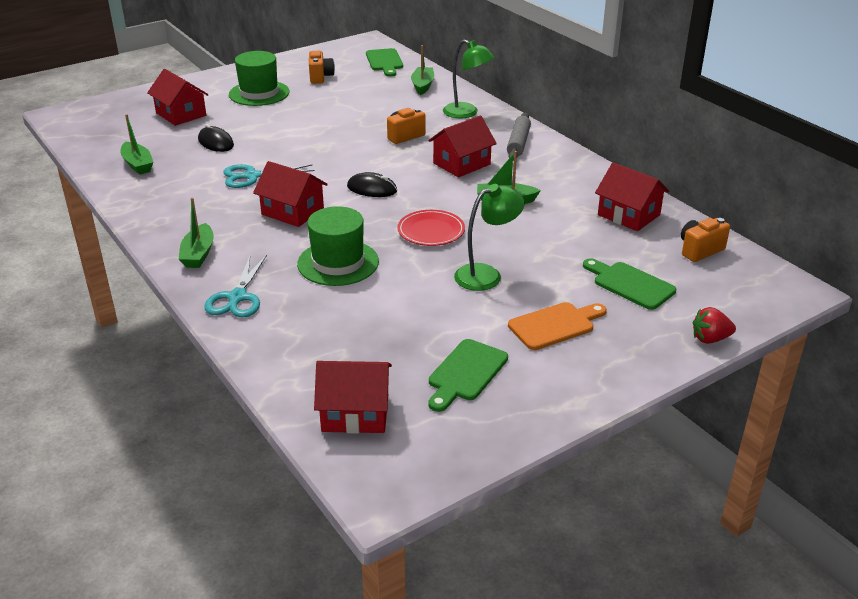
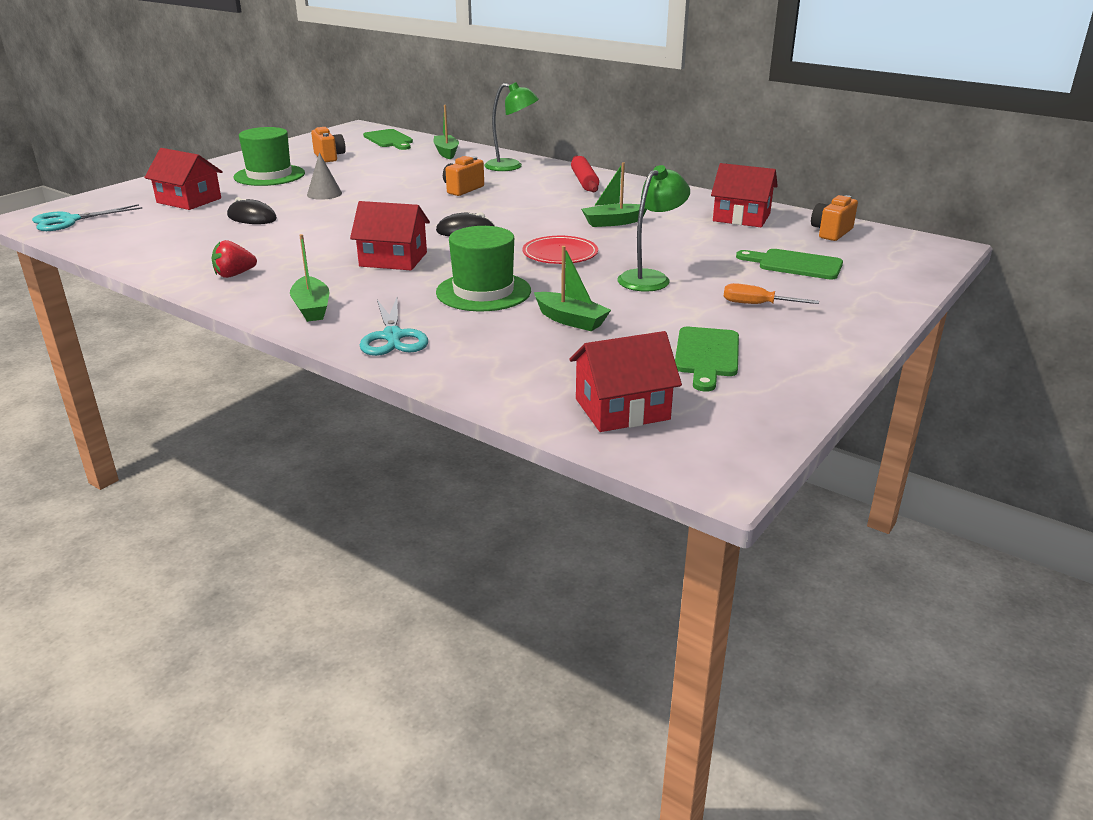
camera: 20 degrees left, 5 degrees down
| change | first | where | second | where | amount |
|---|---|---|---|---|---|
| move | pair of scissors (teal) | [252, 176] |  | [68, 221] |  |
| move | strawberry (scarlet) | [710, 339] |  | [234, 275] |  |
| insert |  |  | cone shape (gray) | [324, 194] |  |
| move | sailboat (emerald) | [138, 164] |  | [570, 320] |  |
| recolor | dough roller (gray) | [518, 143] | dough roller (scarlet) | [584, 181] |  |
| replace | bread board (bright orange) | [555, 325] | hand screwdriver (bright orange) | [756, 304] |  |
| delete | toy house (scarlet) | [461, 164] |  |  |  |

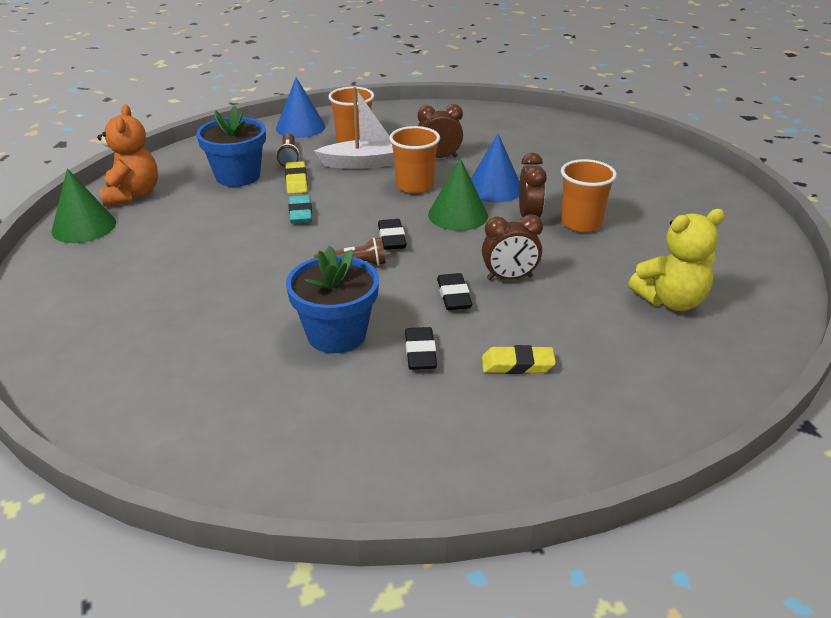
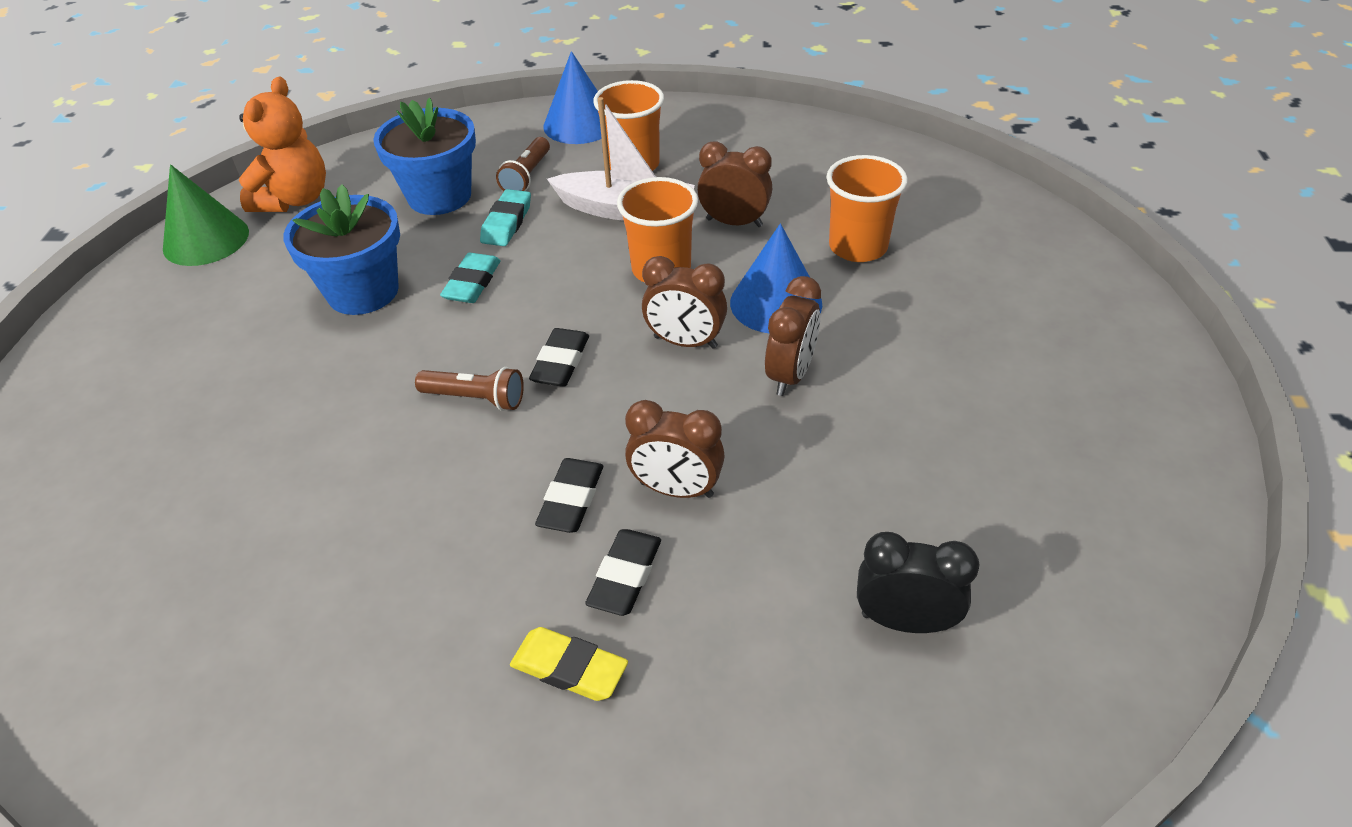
camera: 25 degrees right, 10 degrees up
| change | first | where | second | where | amount |
|---|---|---|---|---|---|
| move | flower pot (royal blue) | [336, 334] |  | [363, 292] |  |
| recolor | eraser (golden) | [296, 181] | eraser (teal) | [507, 223] |  |
| move | eraser (ebony) | [420, 353] |  | [625, 576] |  |
| replace | cone shape (emerald) | [458, 215] | clock (russet) | [685, 342] |  |
| move | tumbler (bright orange) | [581, 223] |  | [858, 247] |  |
| replace | teddy (golden) | [671, 301] | clock (ebony) | [904, 621] |  |

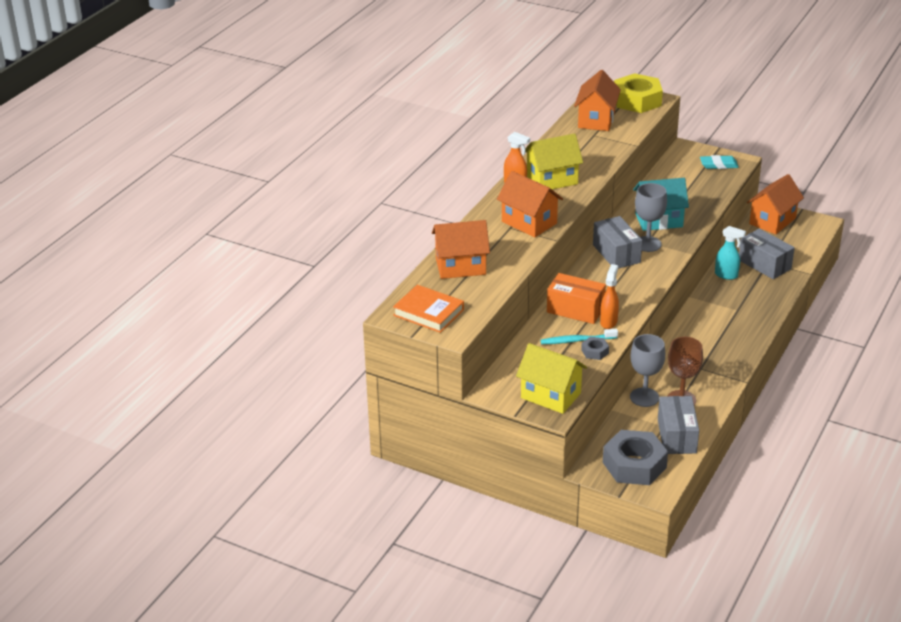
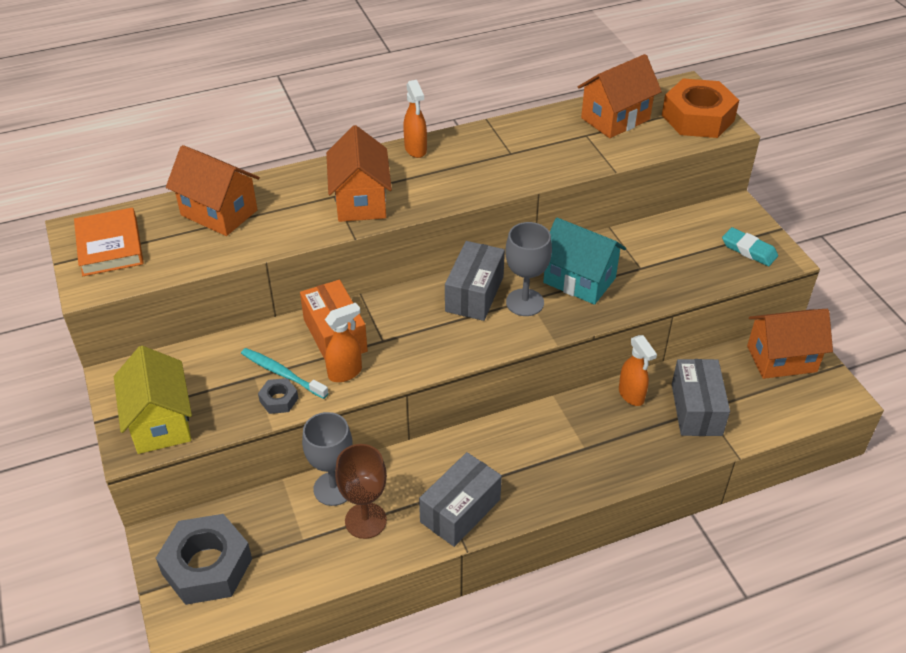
camera: 40 degrees right, 10 degrees up
| change | first | where | second | where | amount |
|---|---|---|---|---|---|
| move | parcel (gray) | [676, 436] |  | [460, 510] |  |
| recolor | sprayer (teal) | [726, 275] | sprayer (bright orange) | [631, 395] |  |
| recolor | hexagon nut (golden) | [637, 100] | hexagon nut (bright orange) | [697, 118] |  |
| delete | toy house (golden) | [552, 180] |  |  |  |

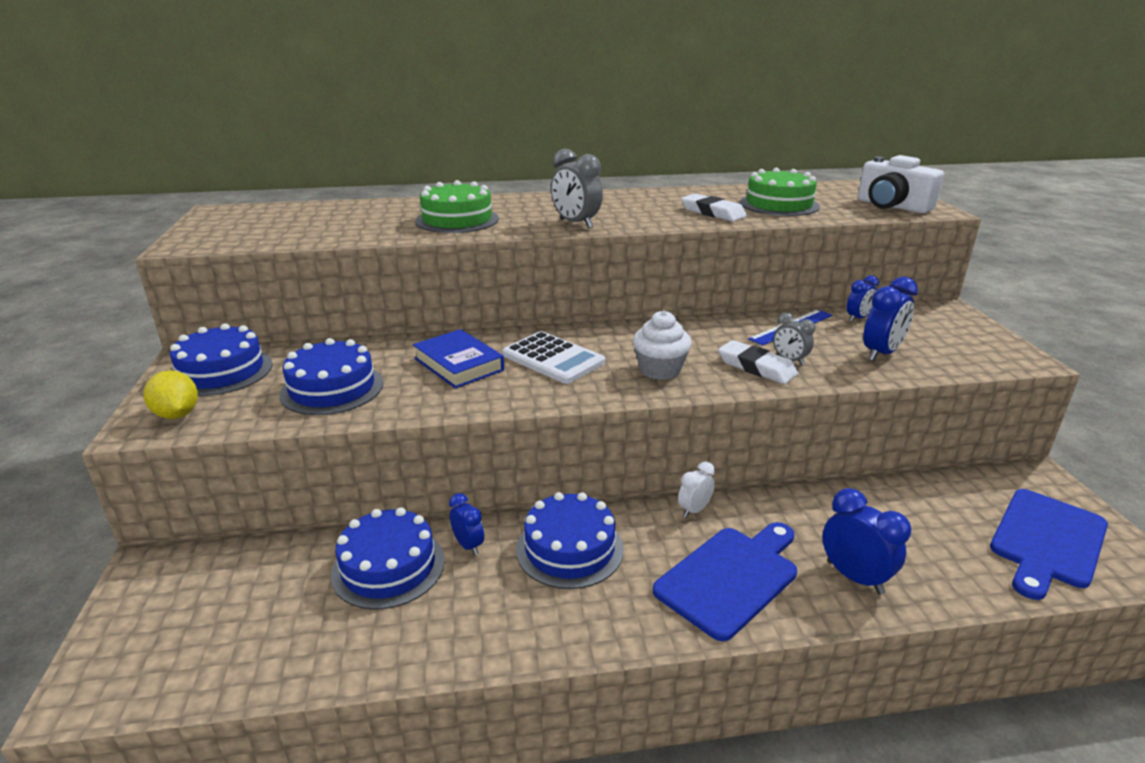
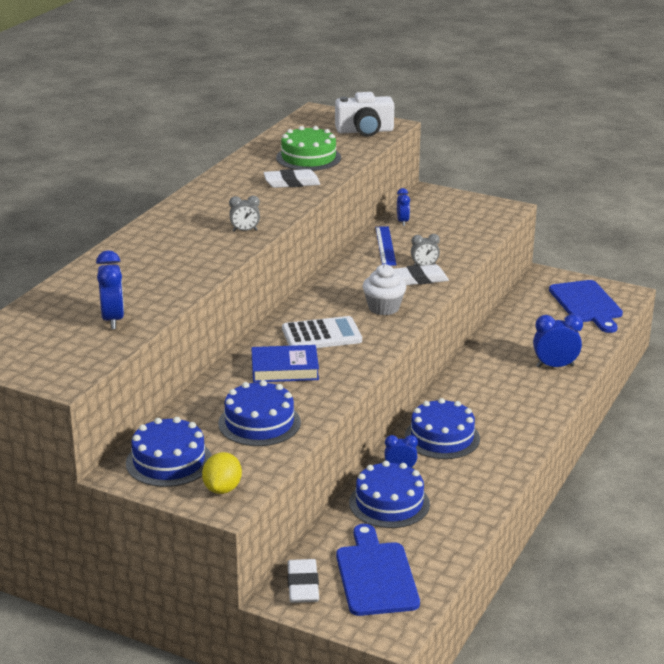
camera: 55 degrees left, 0 degrees up
| change | first | where | second | where | amount |
|---|---|---|---|---|---|
| move | clock (royal blue) | [881, 354] |  | [113, 320] |  |
| rotate | citrus fruit (golden) | [177, 414] |  | [222, 489] | 75 degrees counterclockwise |
| resize | clock (gray) | [576, 223] |  | [245, 231] | x0.62 |
| insert |  |  | eraser (white) | [303, 585] |  |
| move | bread board (royal blue) | [730, 577] |  | [376, 575] |  |
| delete | cake (emerald) | [457, 220] |  |  |  |
| delete | clock (white) | [694, 510] |  |  |  |

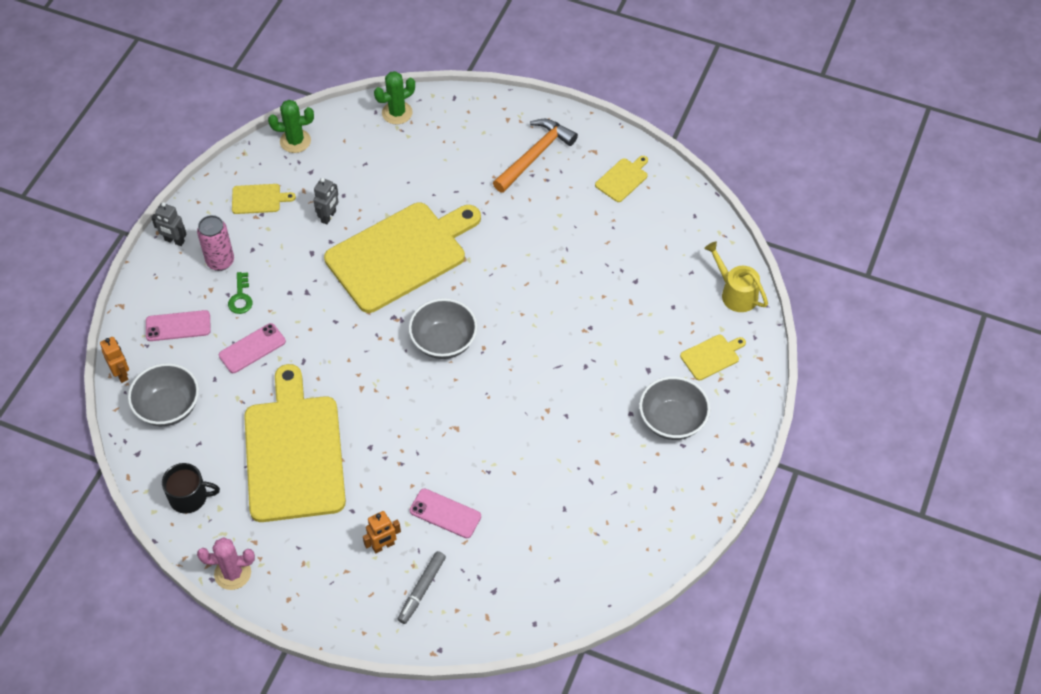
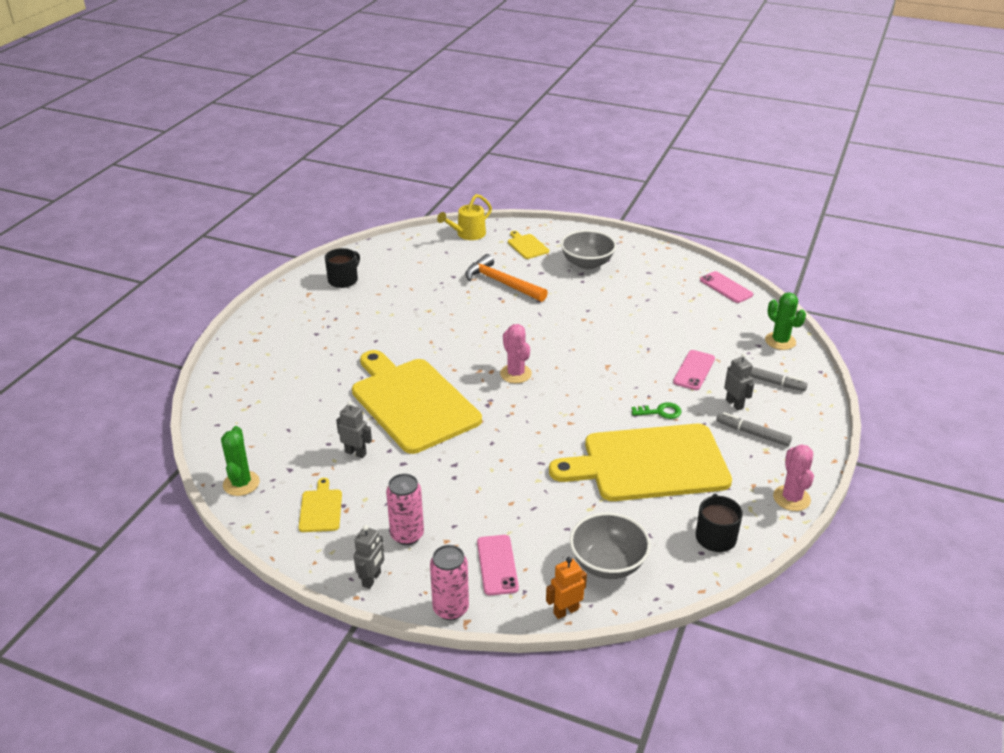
camera: 90 degrees left, 20 degrees down
| change | first | where | second | where | amount |
|---|---|---|---|---|---|
| replace | bread board (golden) | [623, 179] | coffee mug (ebony) | [343, 280] |  |
| insert |  |  | soda can (pink) | [450, 609] |  |
| move | claw hammer (bright orange) | [535, 155] |  | [501, 283] |  |
| replace | serving bowl (gray) | [444, 342] | prickly plant (pink) | [515, 374] |  |
| move | key (emerald) | [241, 297] |  | [660, 412] |  |
| move | phone (pink) | [252, 348] |  | [726, 287] |  |
| insert |  |  | marker (gray) | [752, 433] |  |
| recolor | robot (bright orange) | [383, 546] | robot (gray) | [734, 404] |  |
| move | prickly plant (emerald) | [397, 113] |  | [780, 341] |  |

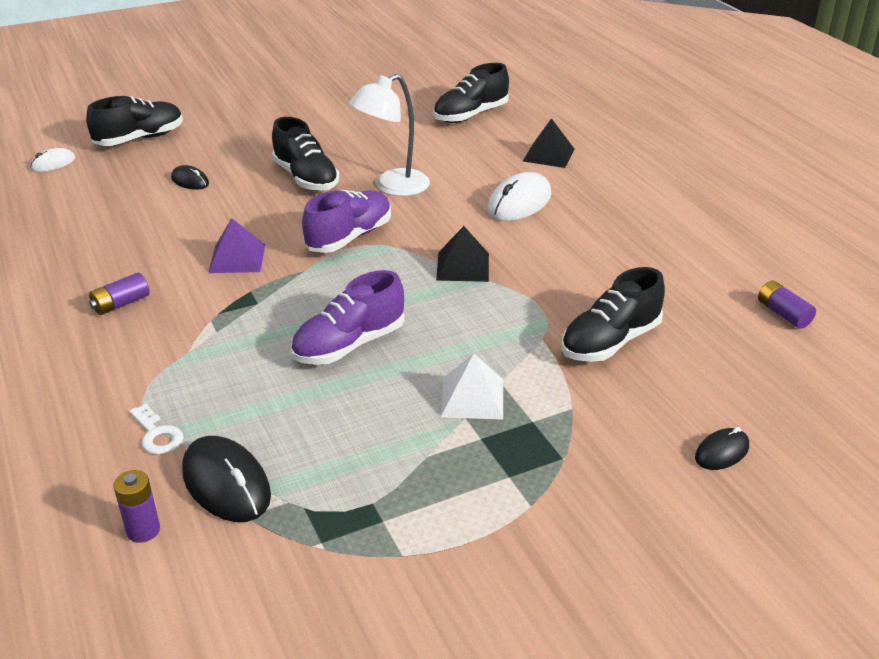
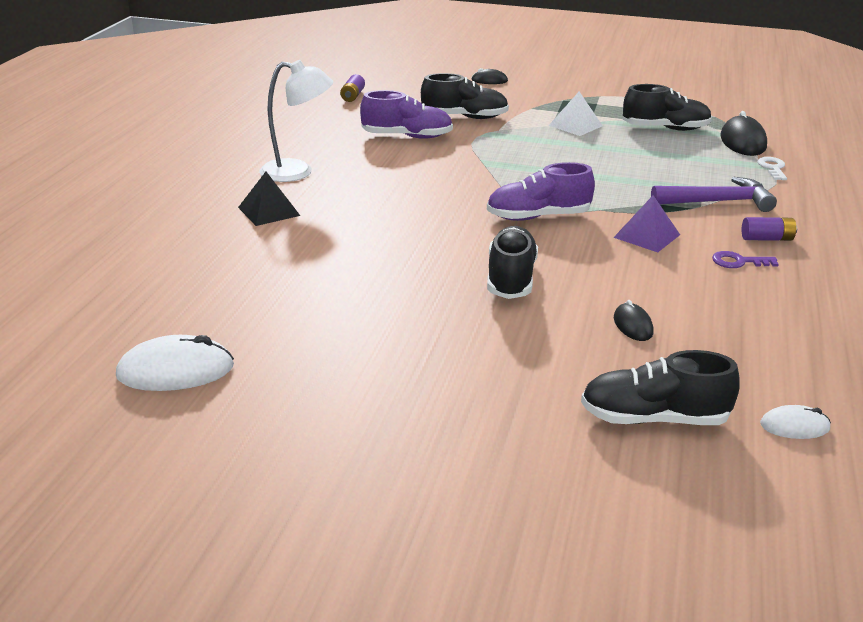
camera: 140 degrees left, 5 degrees down
| change | first | where | second | where | amount |
|---|---|---|---|---|---|
| move | mouse (white) | [519, 202] |  | [175, 371] |  |
| move | desk lamp (white) | [392, 187] |  | [297, 172] |  |
| move | lace-up shoe (purple) | [349, 345] |  | [407, 136] |  |
| move | lace-up shoe (ebony) | [470, 115] |  | [665, 129] |  |
| insert |  |  | claw hammer (purple) | [717, 202] |  |
| insert |  |  | key (purple) | [738, 262] |  |
| delete | AA battery (purple) | [143, 530] |  |  |  |
| delete | solid pyramid (ebony) | [463, 266] |  |  |  |

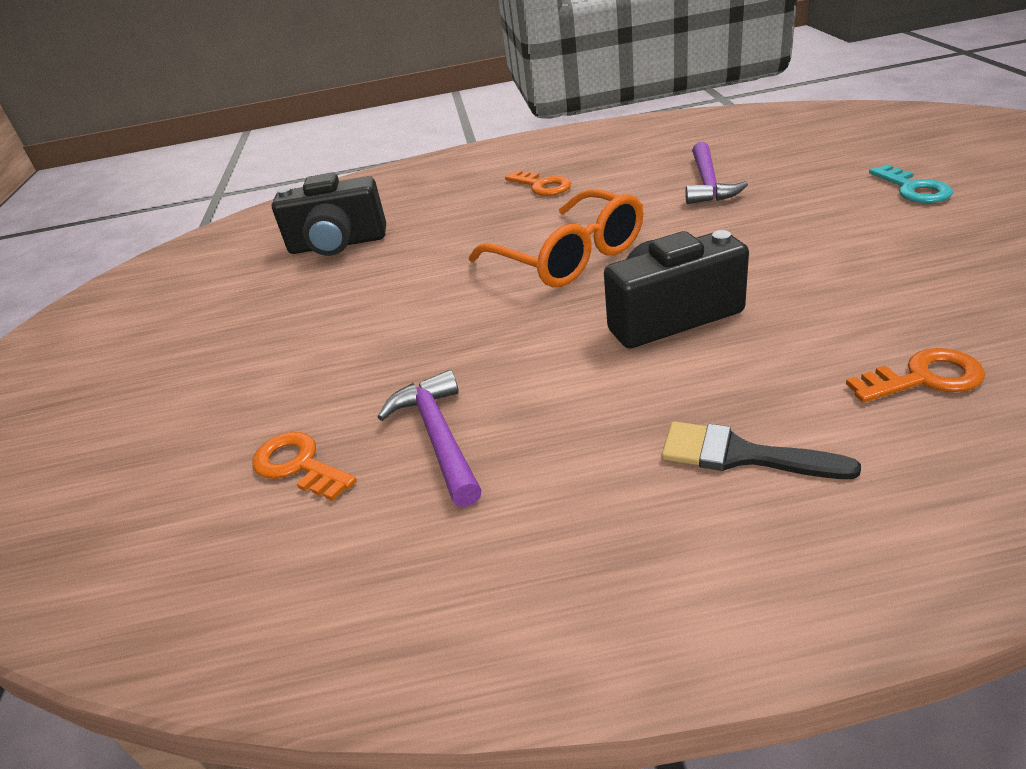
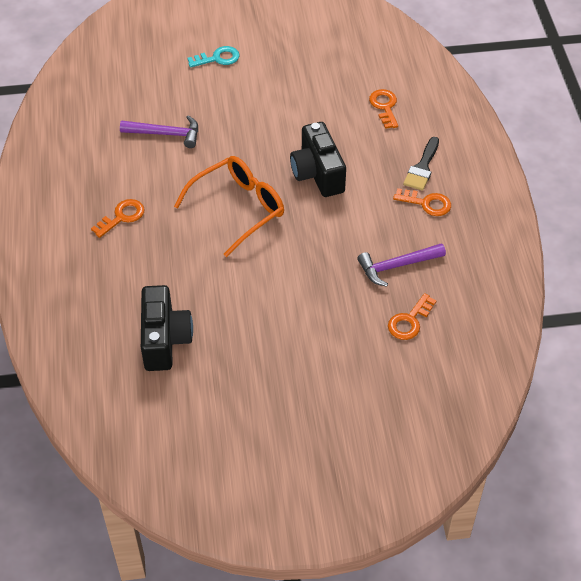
camera: 95 degrees left, 15 degrees up
| change | first | where | second | where | amount |
|---|---|---|---|---|---|
| insert |  |  | key (bright orange) | [427, 203] |  |

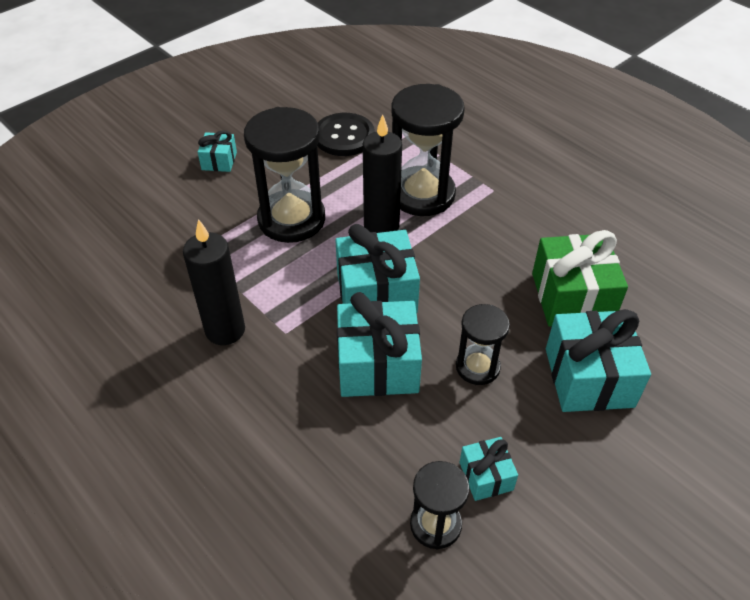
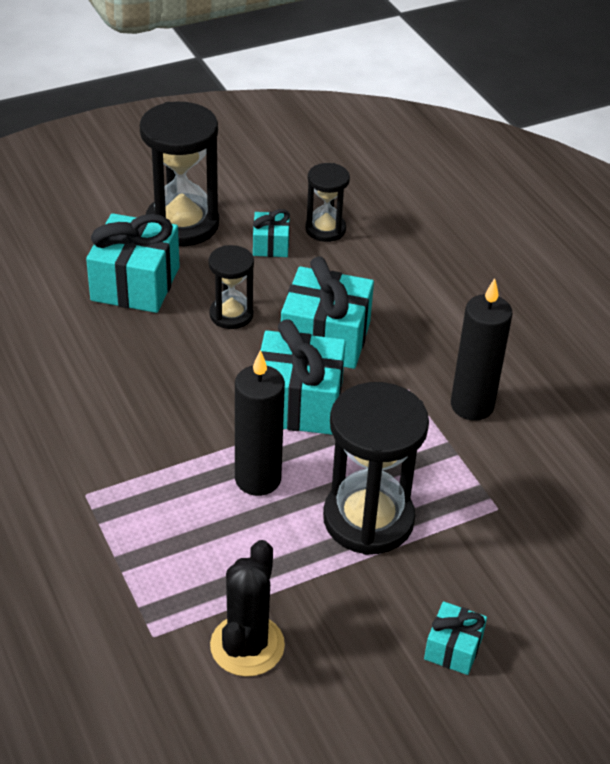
camera: 165 degrees left, 5 degrees down
| change | first | where | second | where | amount |
|---|---|---|---|---|---|
| move | sand timer (ebony) | [422, 194] |  | [182, 224] |  |
| replace | shirt button (ebony) | [344, 136] | prickly plant (ebony) | [247, 645] |  |
| delete | gift (emerald) | [572, 297] |  |  |  |

